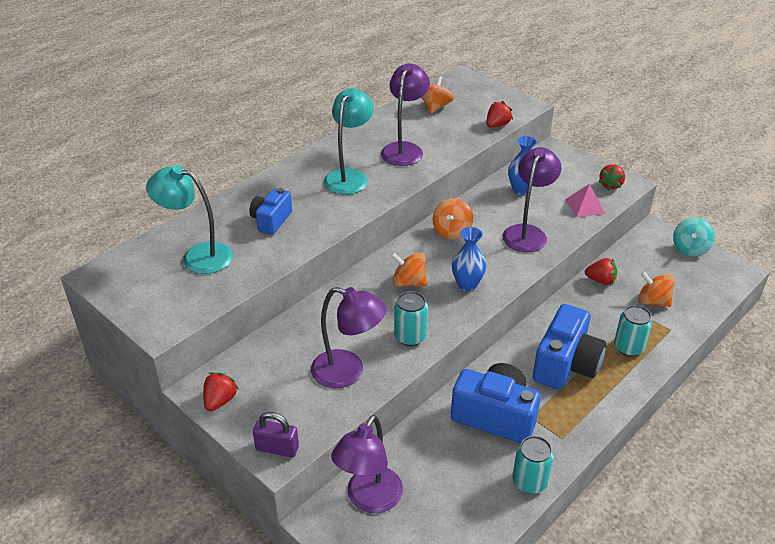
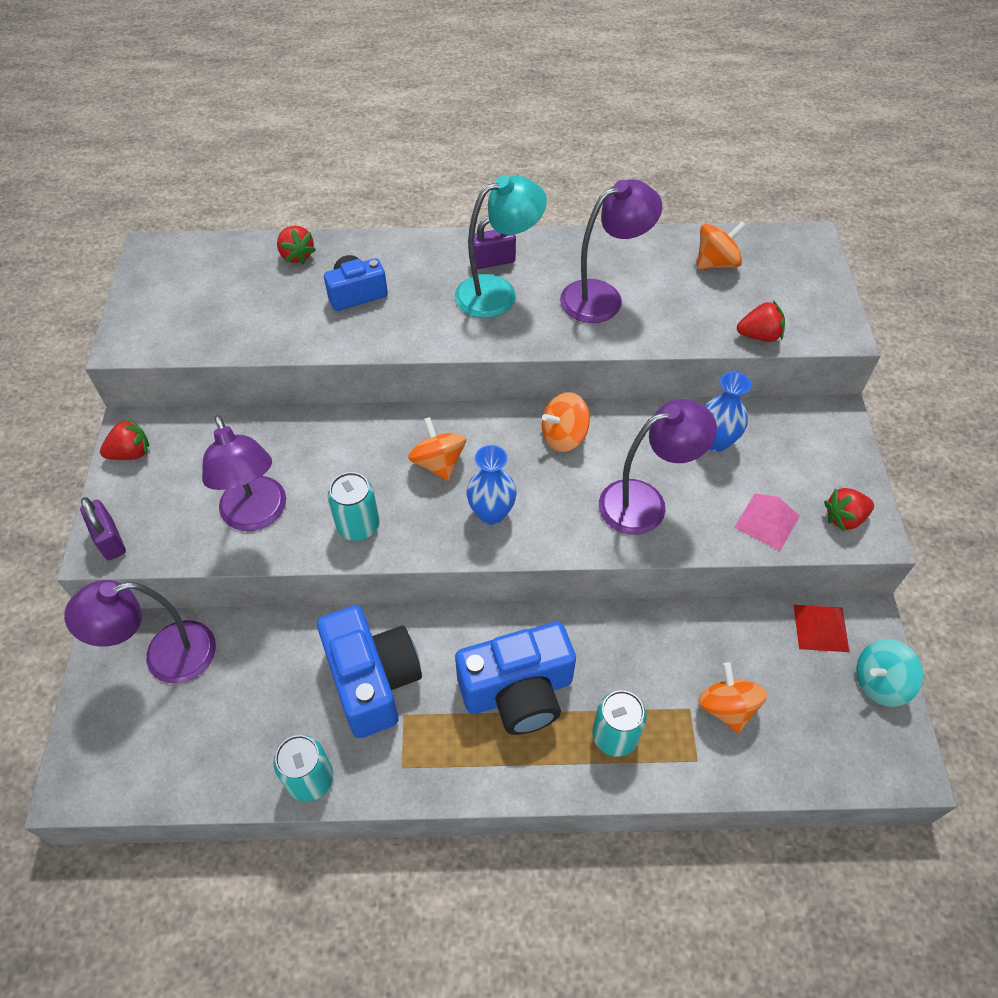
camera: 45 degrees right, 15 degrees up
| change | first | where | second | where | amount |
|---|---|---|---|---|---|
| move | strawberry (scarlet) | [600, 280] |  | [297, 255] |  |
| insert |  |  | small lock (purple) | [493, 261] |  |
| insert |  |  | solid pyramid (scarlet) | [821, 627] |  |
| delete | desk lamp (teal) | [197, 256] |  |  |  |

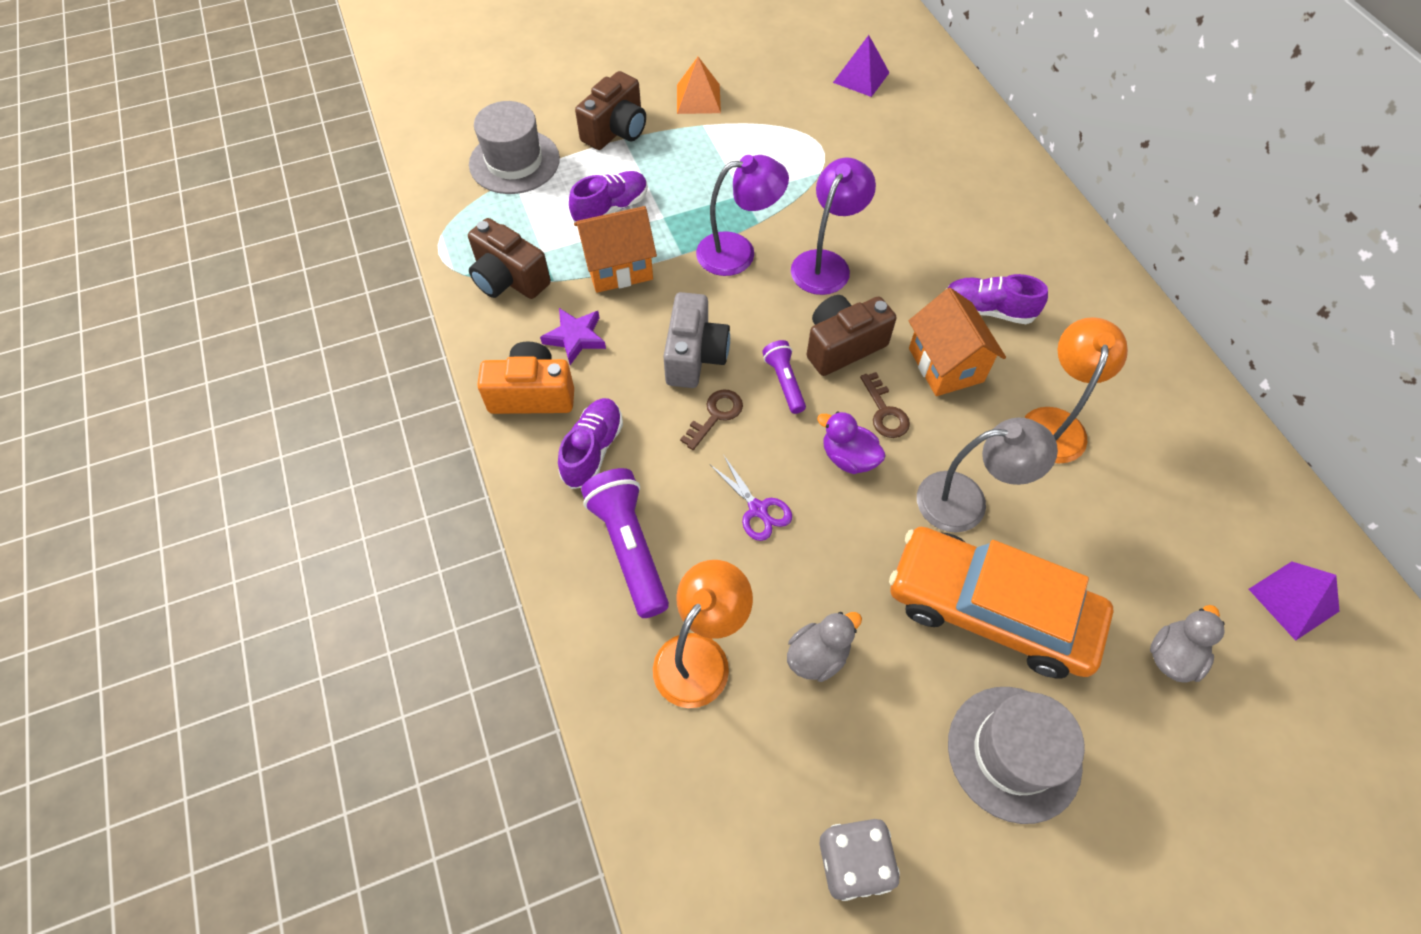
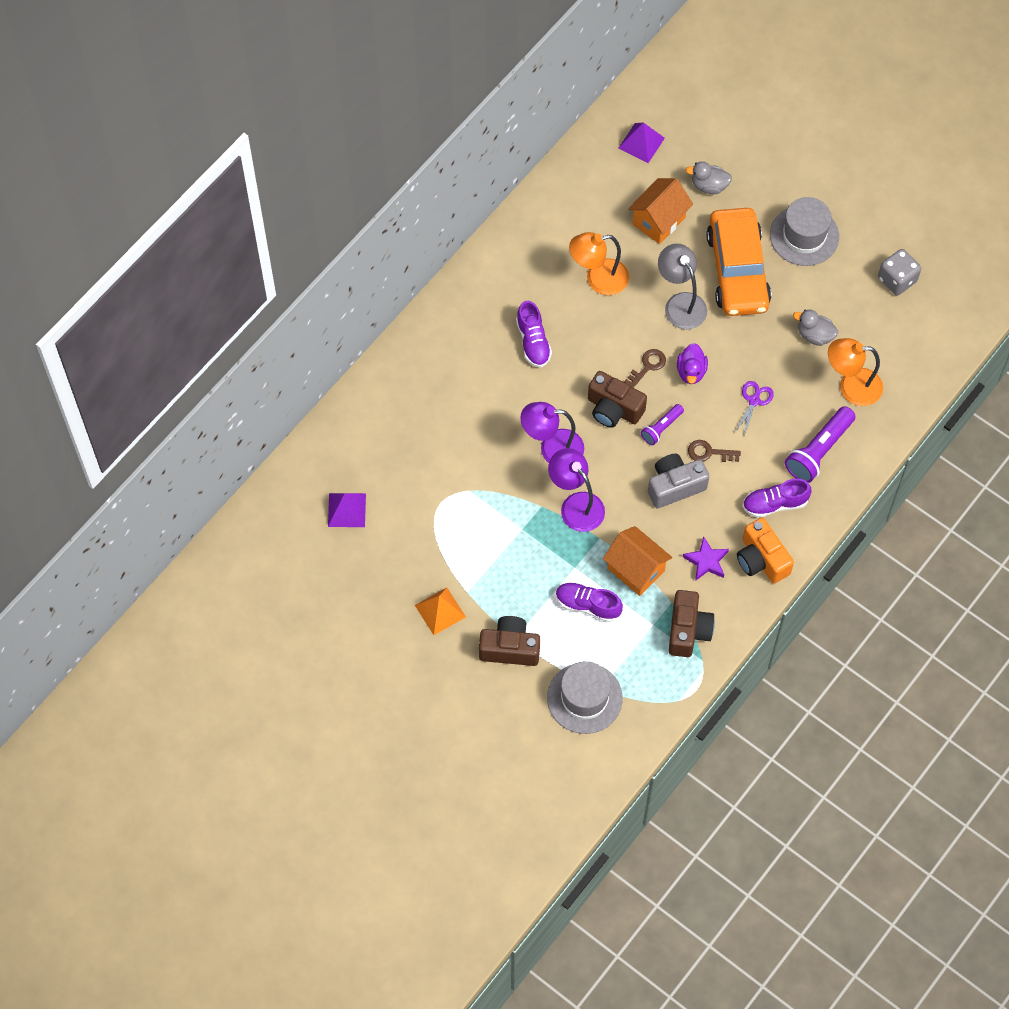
camera: 120 degrees left, 5 degrees up
| change | first | where | second | where | amount |
|---|---|---|---|---|---|
| move | toy house (bright orange) | [945, 365] |  | [659, 221] |  |

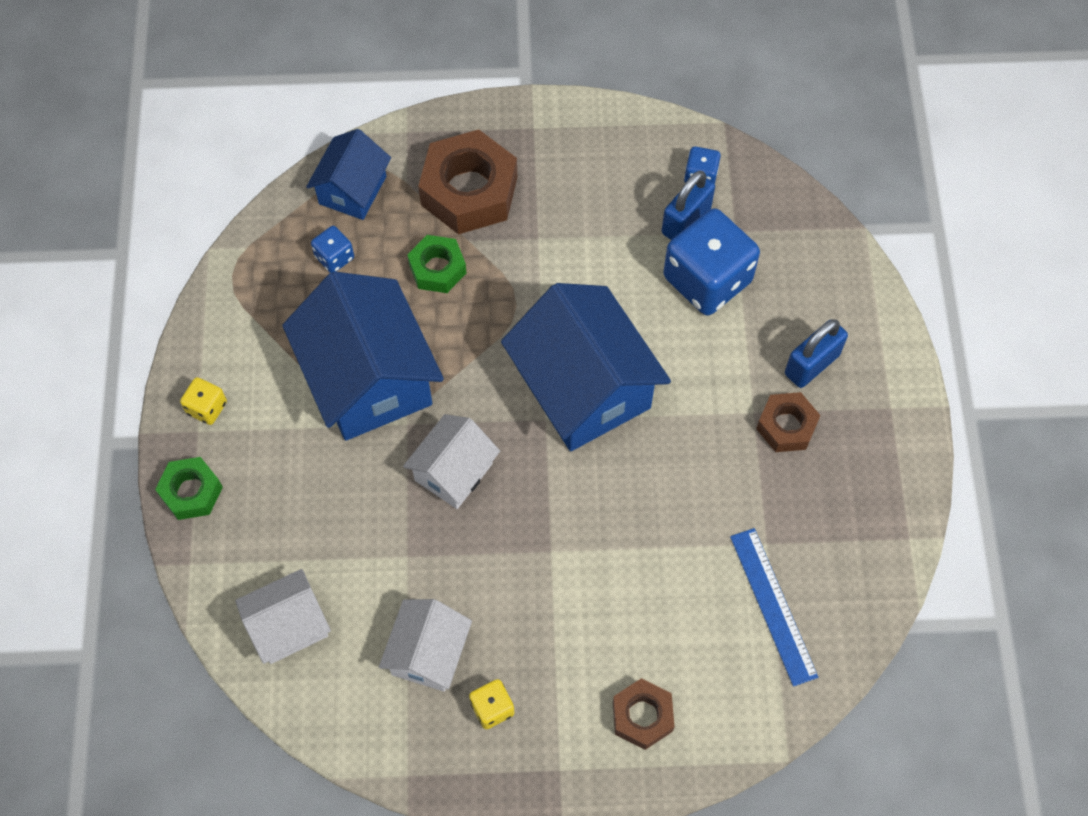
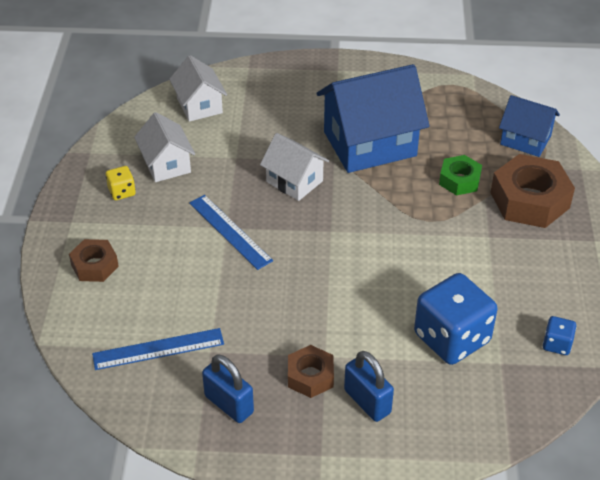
camera: 95 degrees right, 20 degrees down
| change | first | where | second | where | amount |
|---|---|---|---|---|---|
| rotate | toy house (white) | [428, 653] |  | [166, 164] | 45 degrees clockwise |
| insert |  |  | measuring stick (royal blue) | [230, 231] |  |
| move | small lock (royal blue) | [686, 221] |  | [229, 404] |  |
| delete | hexagon nut (emerald) | [191, 492] |  |  |  |
| delete | dice (golden) | [207, 408] |  |  |  |
| delete | dice (royal blue) | [334, 257] |  |  |  |
| delete | toy house (royal blue) | [583, 388] |  |  |  |

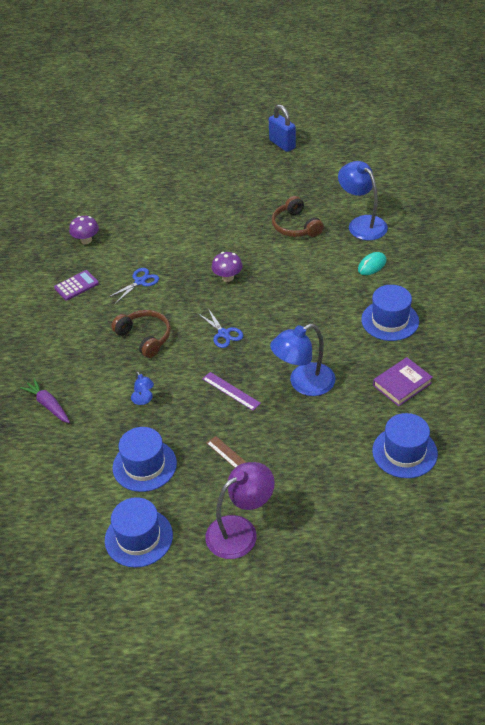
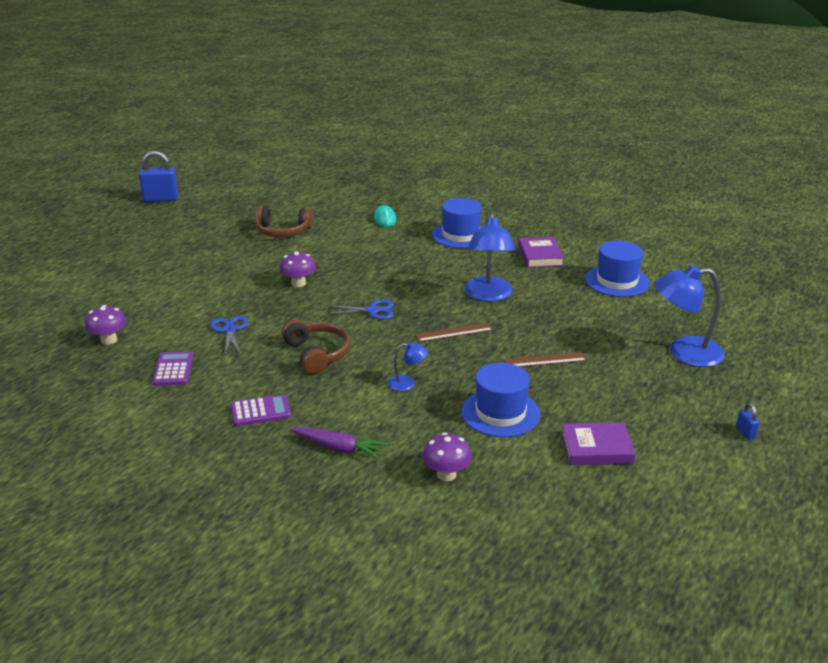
camera: 60 degrees left, 15 degrees down
| change | first | where | second | where | amount |
|---|---|---|---|---|---|
| insert |  |  | calculator (purple) | [260, 411] |  |
| rotate | headset (russet) | [145, 337] |  | [317, 354] | 75 degrees clockwise |
| rotate | root vegetable (purple) | [48, 405] |  | [338, 448] | 150 degrees counterclockwise |
| recolor | measuring stick (purple) | [231, 391] | measuring stick (russet) | [454, 332] |  |
| insert |  |  | toadstool (purple) | [446, 474] |  |
| replace | tall hat (royal blue) | [138, 537] | book (purple) | [596, 448] |  |
| move | desk lamp (royal blue) | [362, 223] |  | [684, 353] |  |
| insert |  |  | small lock (royal blue) | [745, 433] |  |
| delete | desk lamp (purple) | [240, 531] |  |  |  |

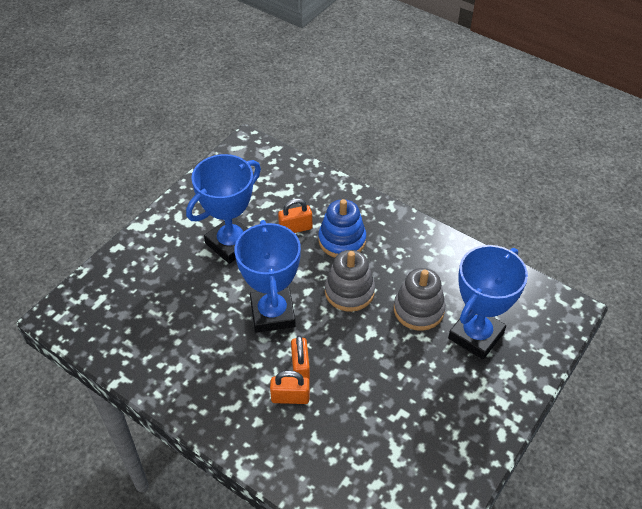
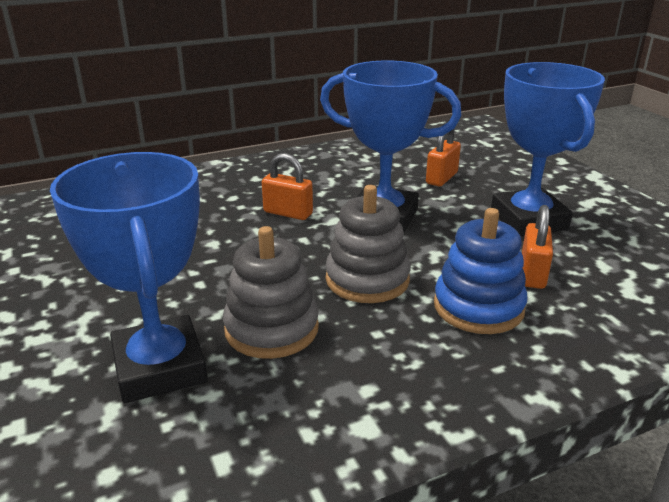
camera: 120 degrees right, 20 degrees down
| change | first | where | second | where | amount |
|---|---|---|---|---|---|
| move | small lock (bright orange) | [290, 397] |  | [441, 178] |  |

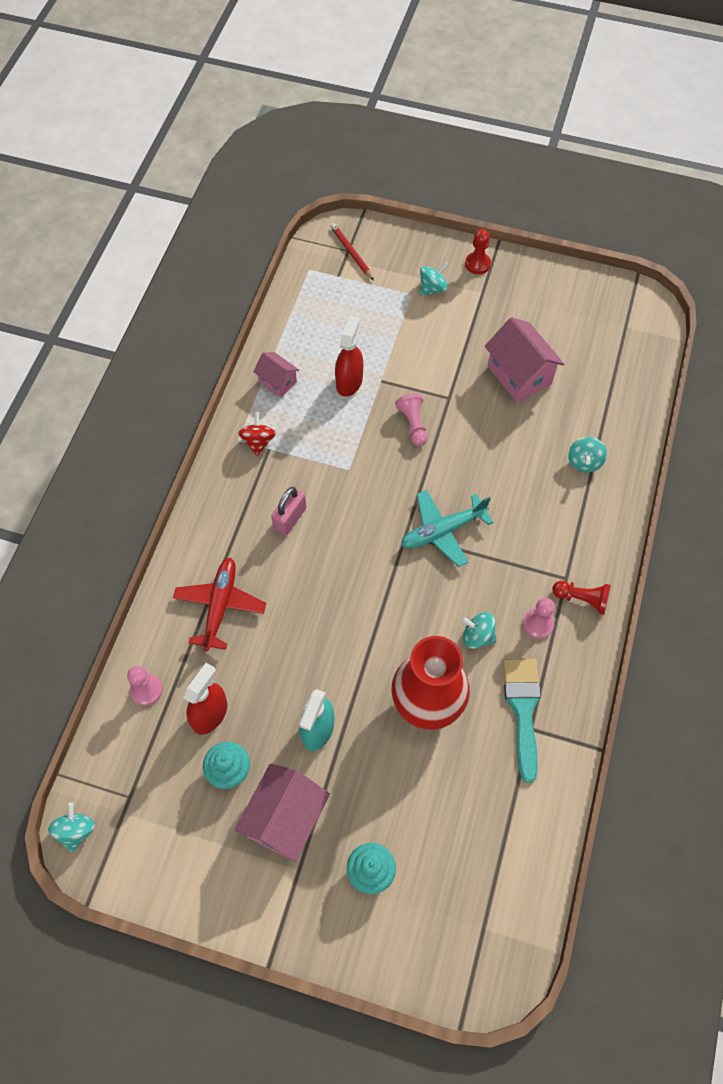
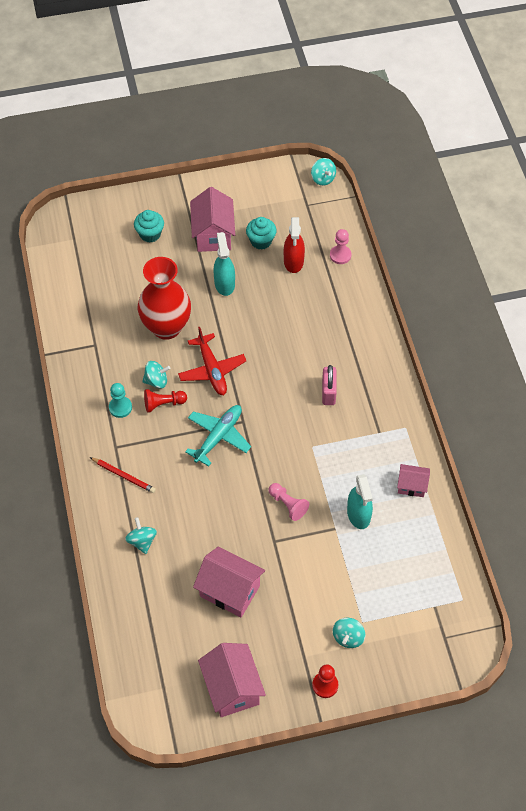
camera: 150 degrees right, 5 degrees down
| change | first | where | second | where | amount |
|---|---|---|---|---|---|
| move | wooden pencil (scarlet) | [351, 253] |  | [124, 476] |  |
| recolor | chess pawn (pink) | [538, 624] | chess pawn (teal) | [120, 407] |  |
| move | chess pawn (scarlet) | [582, 599] |  | [163, 404] |  |
| move | aeroplane (scarlet) | [220, 605] |  | [212, 370] |  |
| insert |  |  | toy house (pink) | [232, 688] |  |
| recolor | sprayer (scarlet) | [349, 381] | sprayer (teal) | [358, 514] |  |
| delete | spinning top (scarlet) | [258, 441] |  |  |  |
| delete | brush (teal) | [523, 710] |  |  |  |

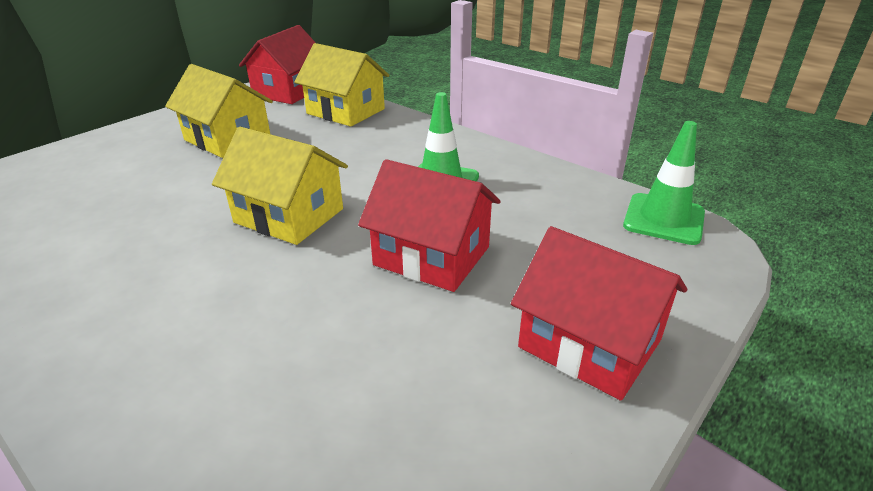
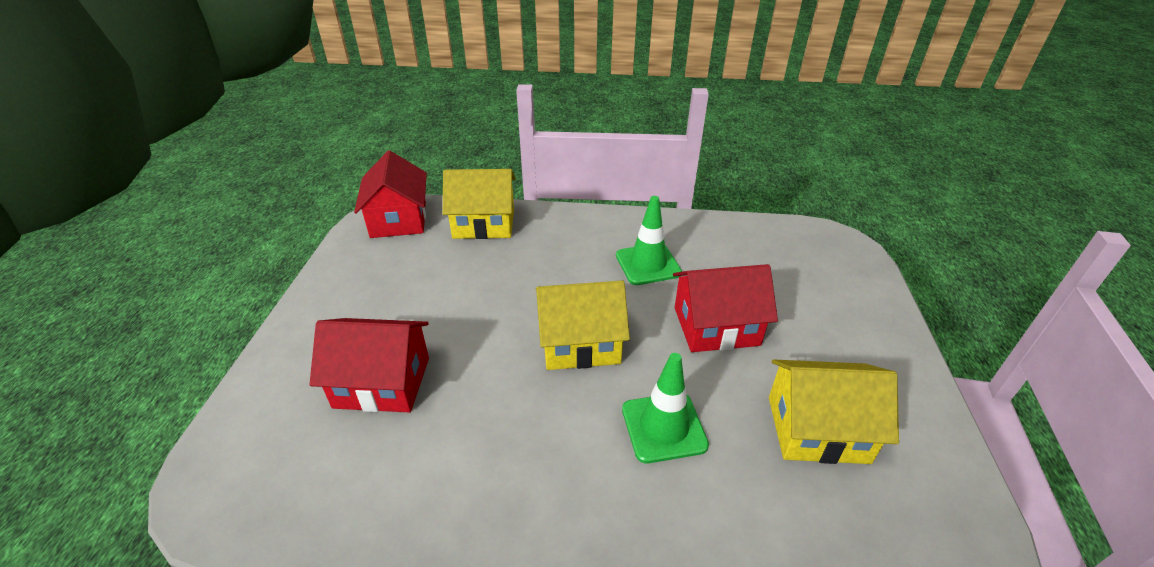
camera: 35 degrees left, 5 degrees up
| change | first | where | second | where | amount |
|---|---|---|---|---|---|
| move | toy house (scarlet) | [589, 343] |  | [382, 382] |  |
| move | safety cone (emerald) | [664, 219] |  | [663, 427] |  |
| move | toy house (golden) | [227, 139] |  | [817, 429] |  |

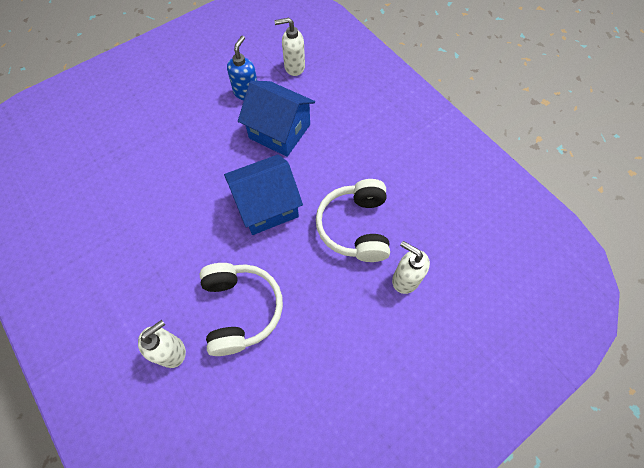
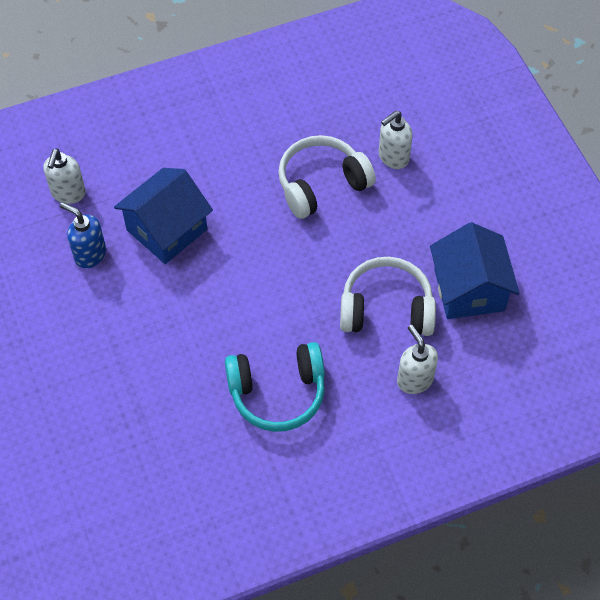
camera: 75 degrees left, 5 degrees down
| change | first | where | second | where | amount |
|---|---|---|---|---|---|
| insert |  |  | headset (teal) | [277, 392] |  |
| rotate | headset (white) | [355, 227] |  | [321, 184] | 135 degrees clockwise |
| move | toy house (royal blue) | [267, 206] |  | [469, 289] |  |

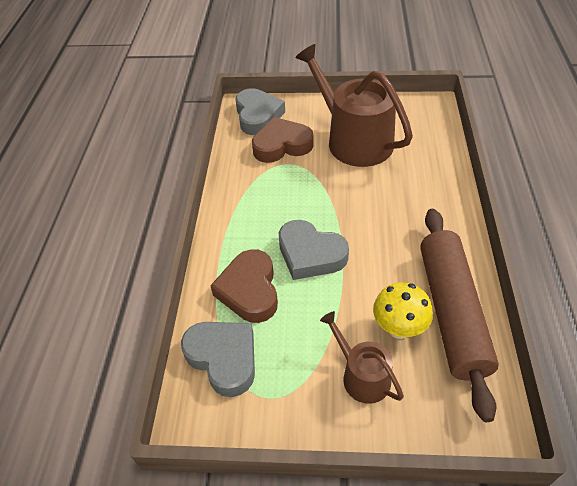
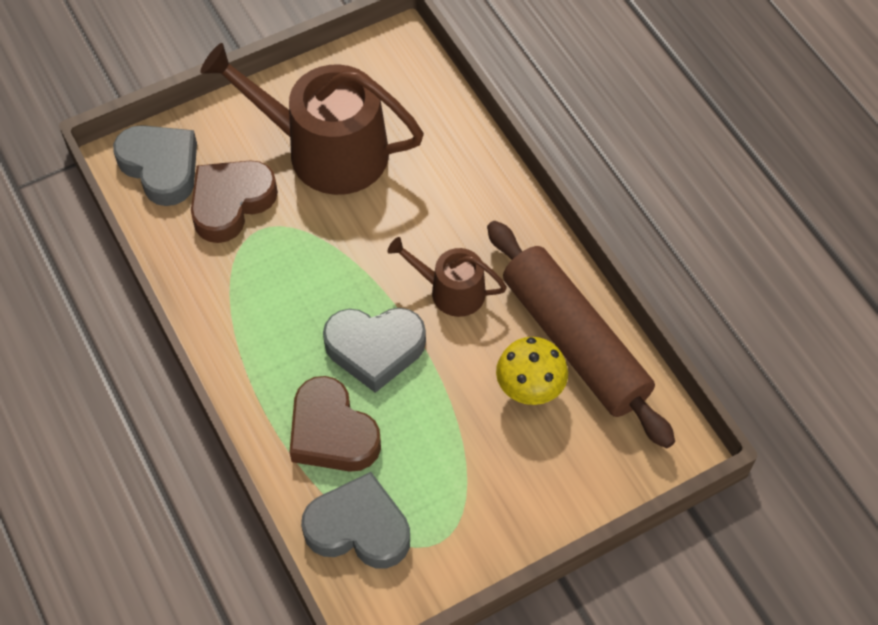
camera: 35 degrees left, 10 degrees up
| change | first | where | second | where | amount |
|---|---|---|---|---|---|
| move | watering pot (russet) | [362, 375] |  | [451, 291] |  |

